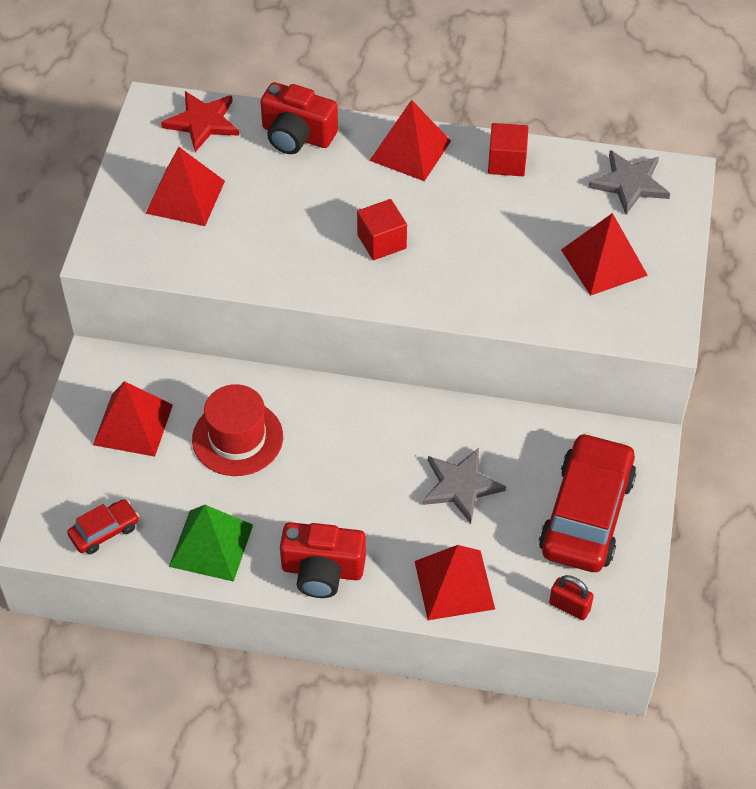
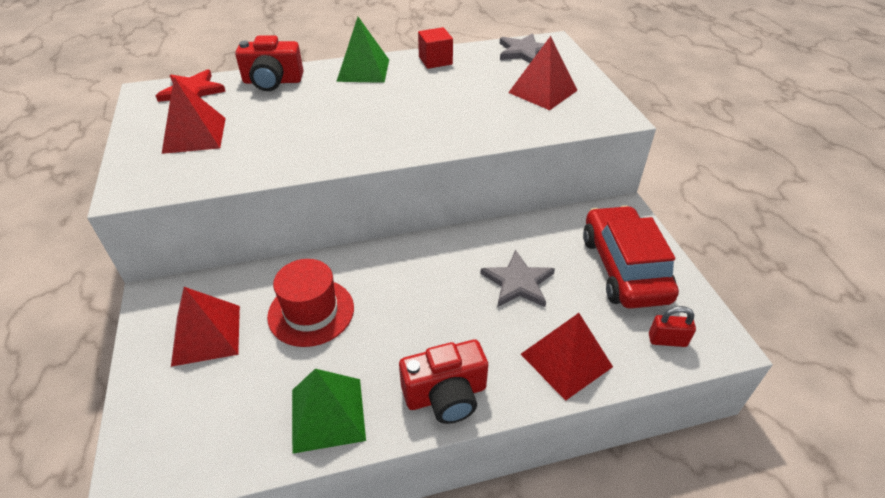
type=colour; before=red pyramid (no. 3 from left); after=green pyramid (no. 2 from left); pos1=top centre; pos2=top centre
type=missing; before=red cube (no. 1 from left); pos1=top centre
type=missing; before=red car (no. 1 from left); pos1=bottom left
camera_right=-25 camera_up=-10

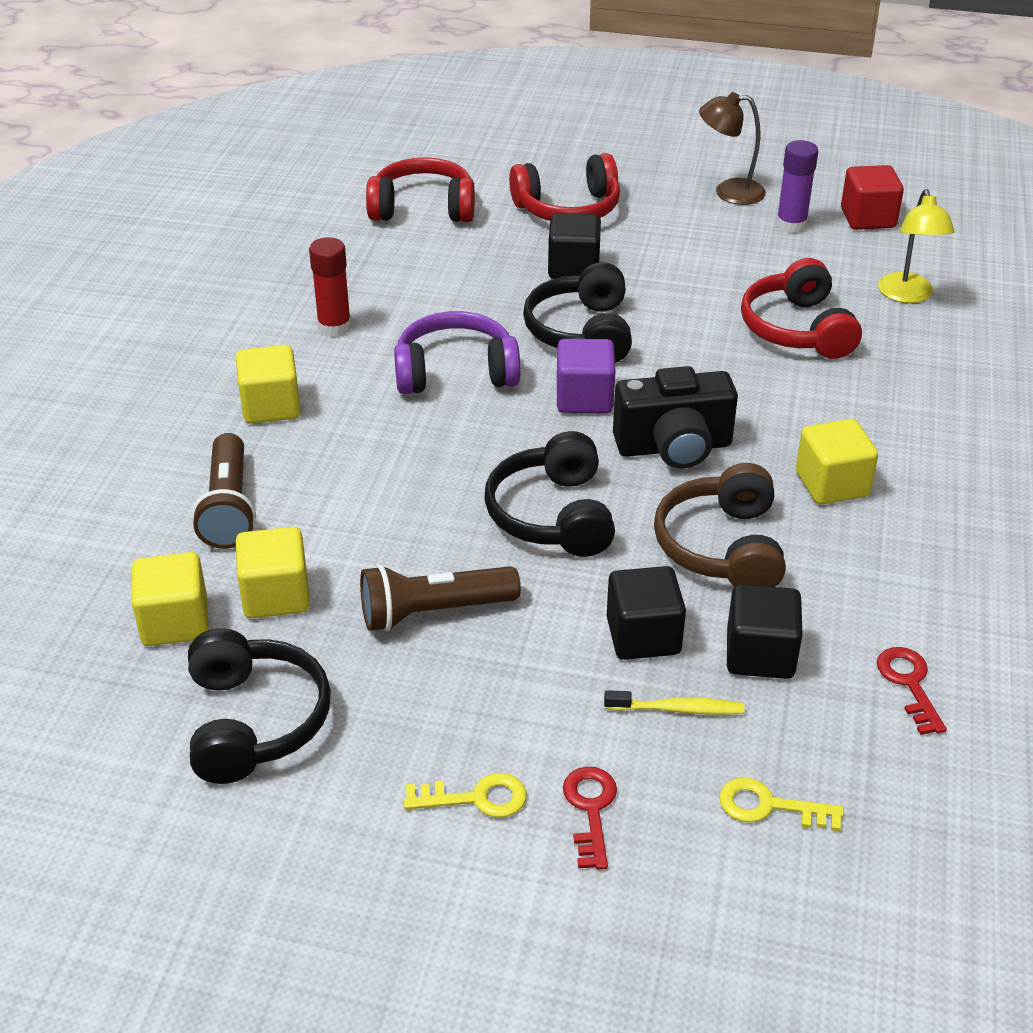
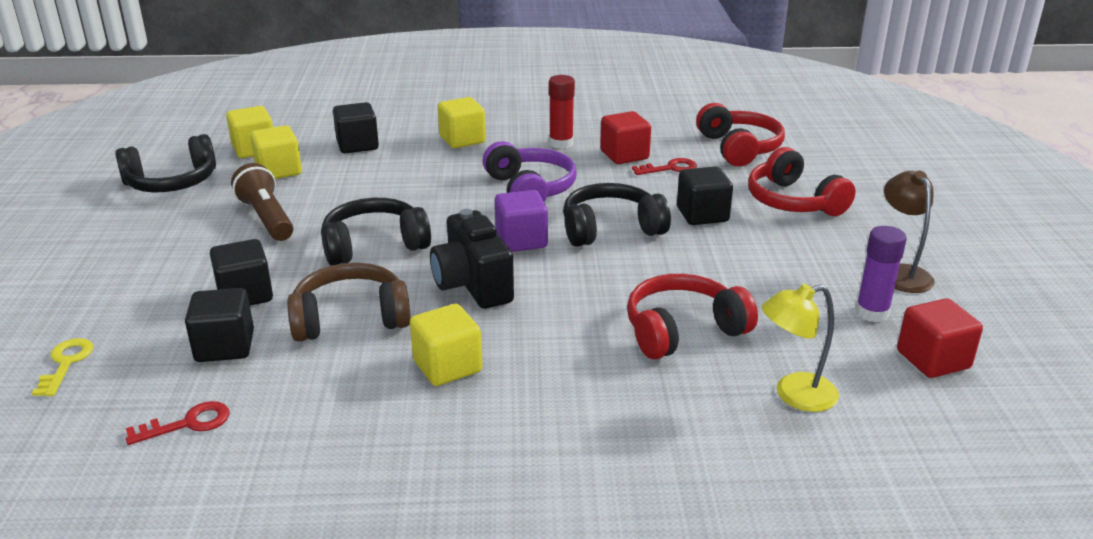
type=exchanged; before=brown flashlight (no. 1 from left); after=black cube (no. 3 from left); pos1=middle left; pos2=top left
type=missing; before=yellow toothbrush; pos1=bottom centre
type=relocated; before=red key (no. 1 from left in the first image); after=red key (no. 2 from left); pos1=bottom centre; pos2=top centre
type=missing; before=yellow key (no. 1 from left); pos1=bottom centre
type=appeared; after=red cube (no. 1 from left); pos2=top centre
camera_right=75 camera_up=-10

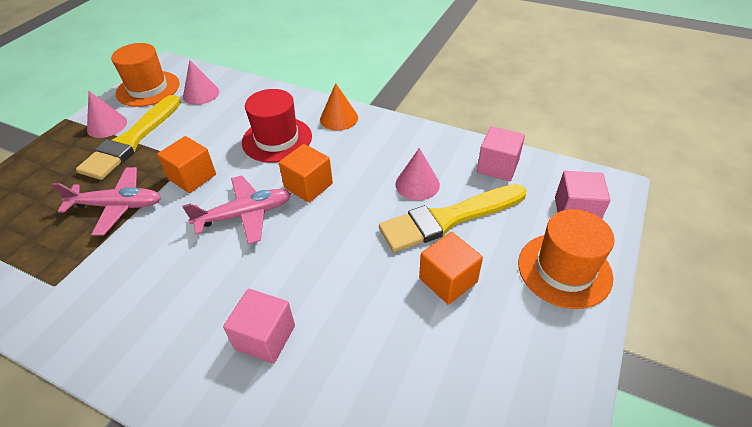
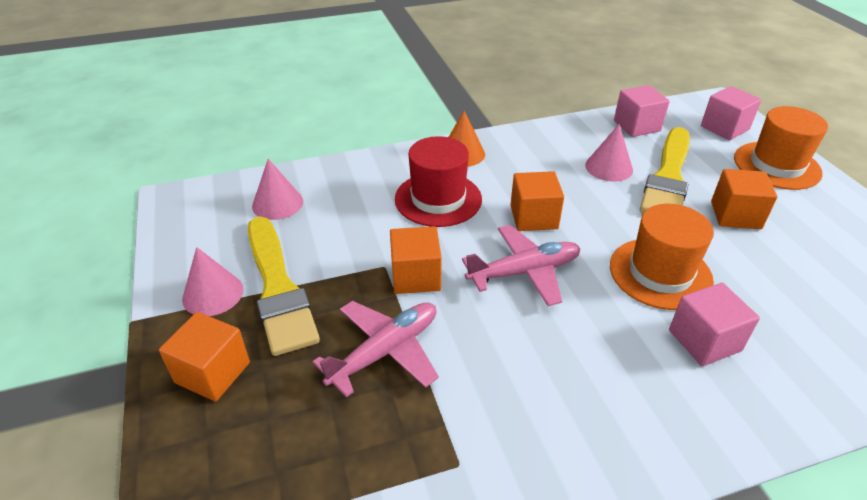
type=relocated; before=orange hat (no. 1 from left); pos1=top left; pos2=middle right
type=spun; before=pink plane (no. 2 from left); pos1=middle left; pos2=centre; turn=45
type=appeared; after=orange cube (no. 1 from left); pos2=bottom left
camera_right=-45 camera_up=-5

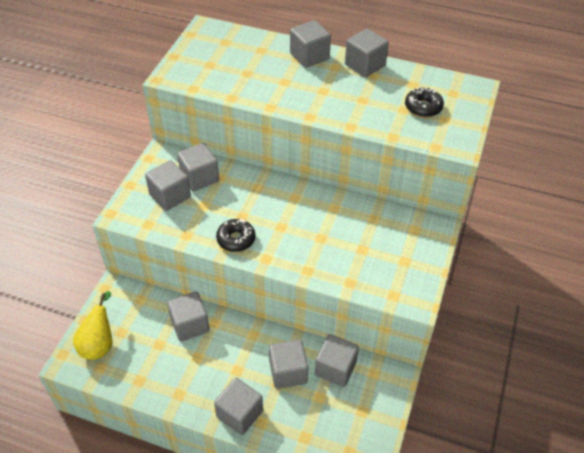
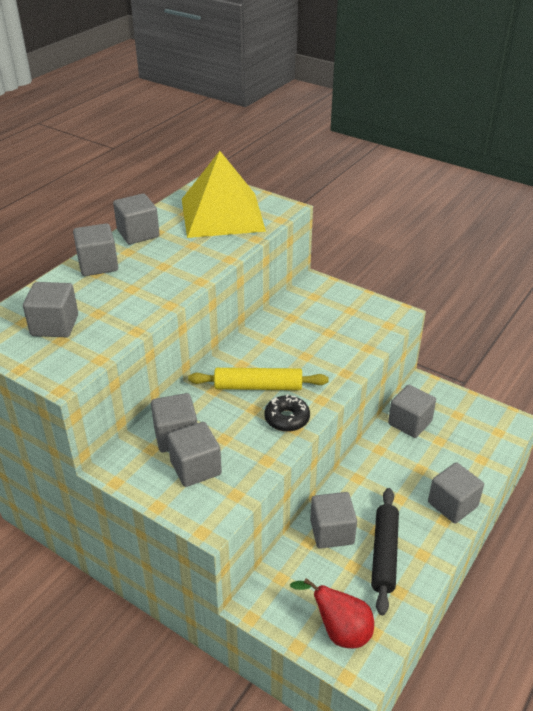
type=exchanged; before=black donut (no. 2 from left); after=yellow pyramid; pos1=top right; pos2=top centre
type=colour; before=yellow pear; after=red pear; pos1=bottom left; pos2=bottom centre
type=relocated; before=grey cube (no. 5 from left in the first image); after=grey cube (no. 1 from left); pos1=bottom centre; pos2=middle left
type=appeared; after=yellow rolling pin; pos2=centre
type=appeared; after=black rolling pin; pos2=bottom right
camera_right=-75 camera_up=-10

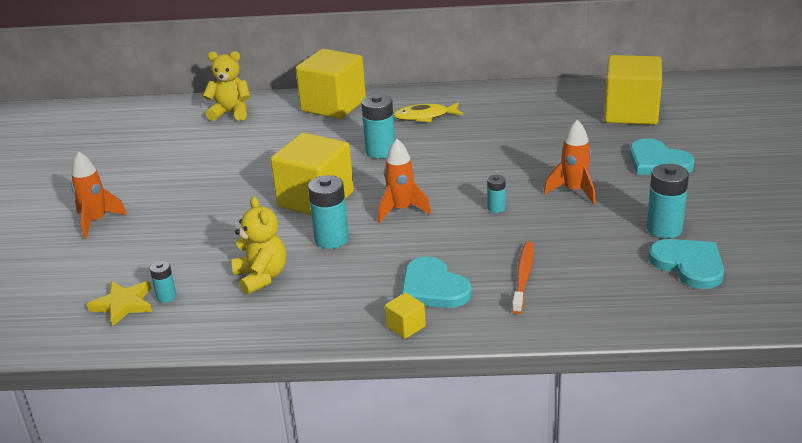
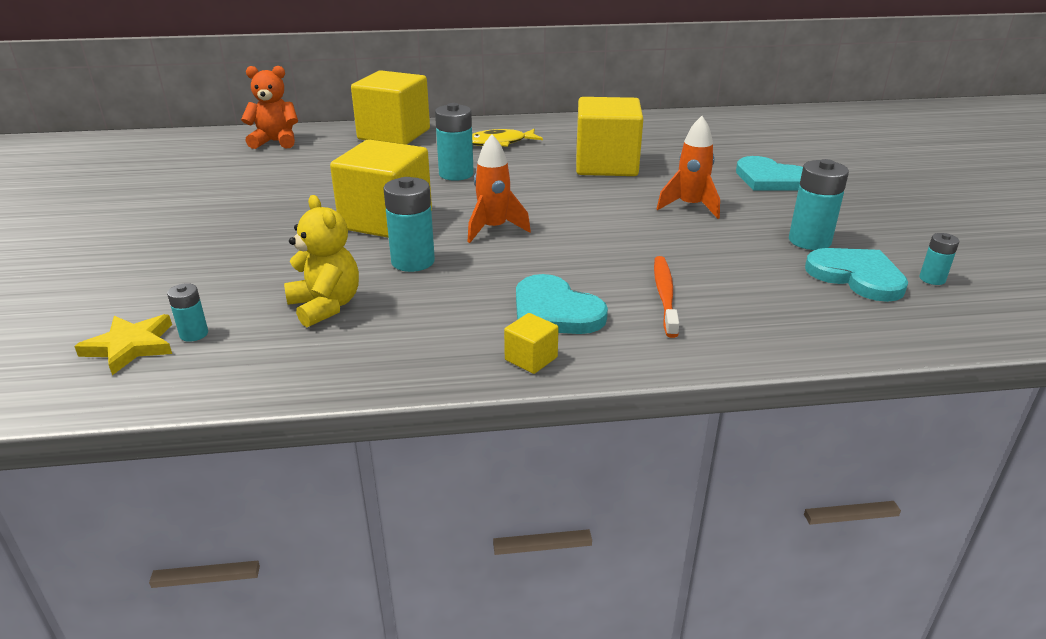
type=colour; before=yellow teddy bear (no. 1 from left); after=orange teddy bear; pos1=top left; pos2=top left
type=relocated; before=yellow cube (no. 4 from left); pos1=top right; pos2=top centre
type=missing; before=orange rocket (no. 1 from left); pos1=middle left
type=relocated; before=turquoise battery (no. 4 from left in the first image); after=turquoise battery (no. 5 from left); pos1=centre; pos2=middle right
camera_right=-10 camera_up=0

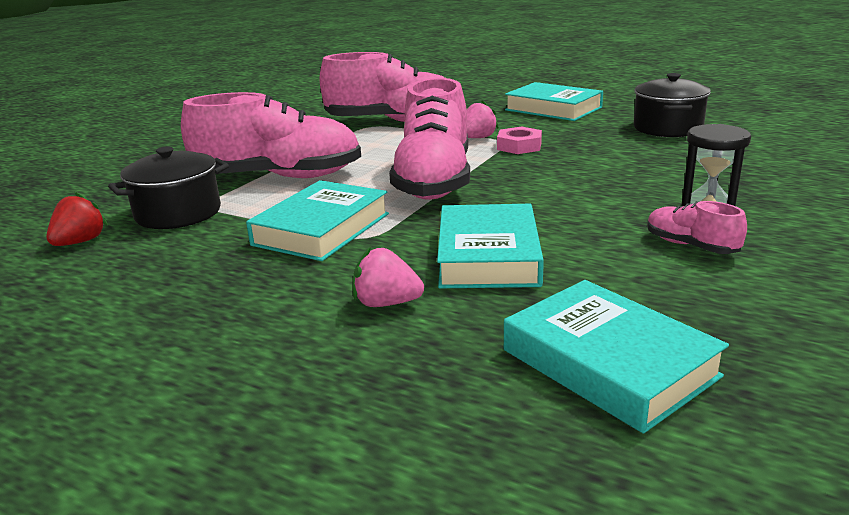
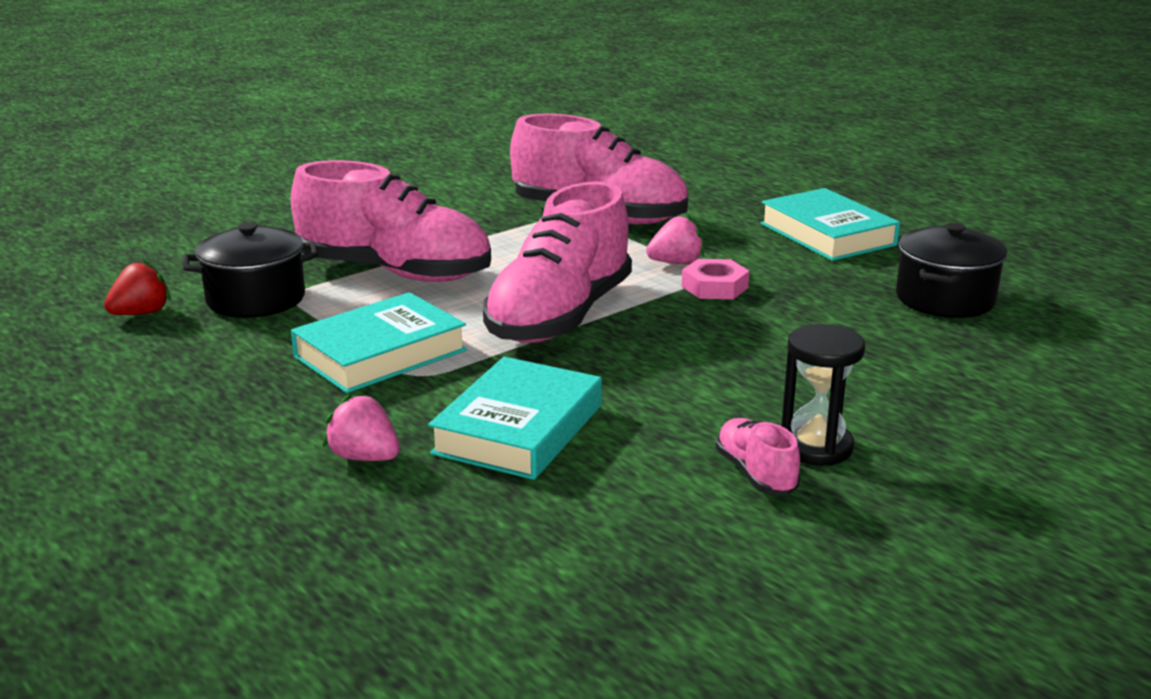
type=missing; before=turquoise book (no. 4 from left); pos1=bottom right
camera_right=20 camera_up=0

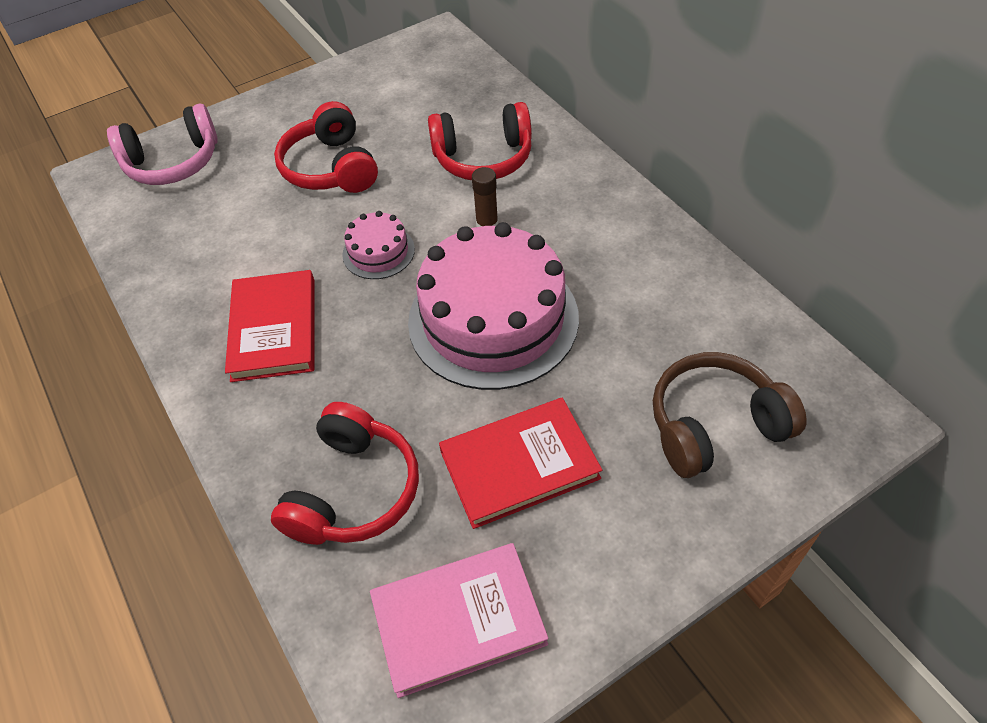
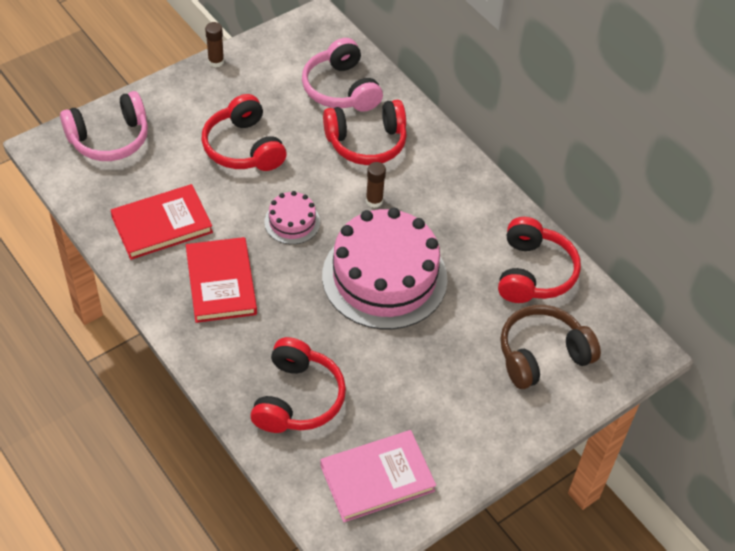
type=relocated; before=red book (no. 2 from left in the first image); after=red book (no. 1 from left); pos1=centre; pos2=middle left
type=appeared; after=brown glue stick (no. 1 from left); pos2=top left
type=appeared; after=pink headphones (no. 2 from left); pos2=top centre
type=appeared; after=red headphones (no. 4 from left); pos2=middle right
camera_right=-10 camera_up=0

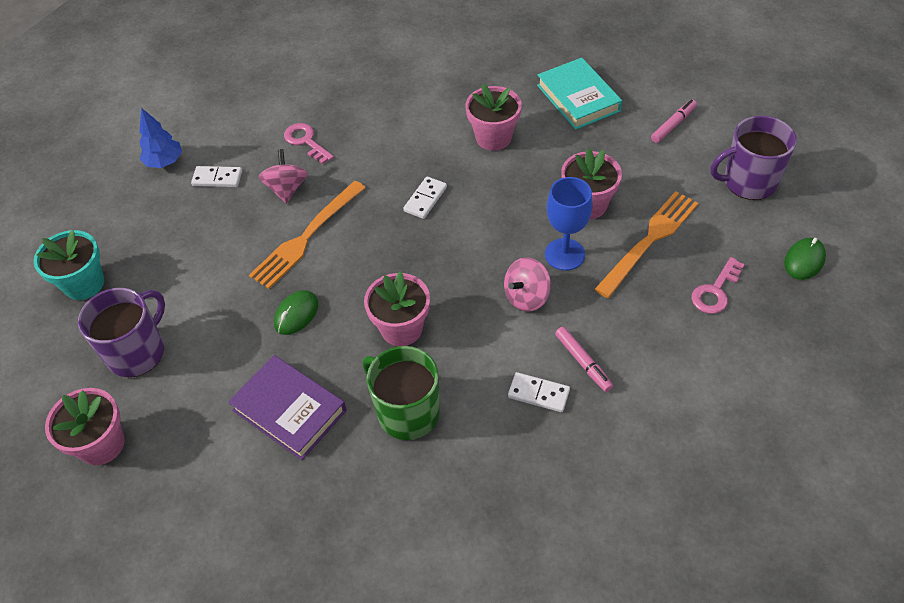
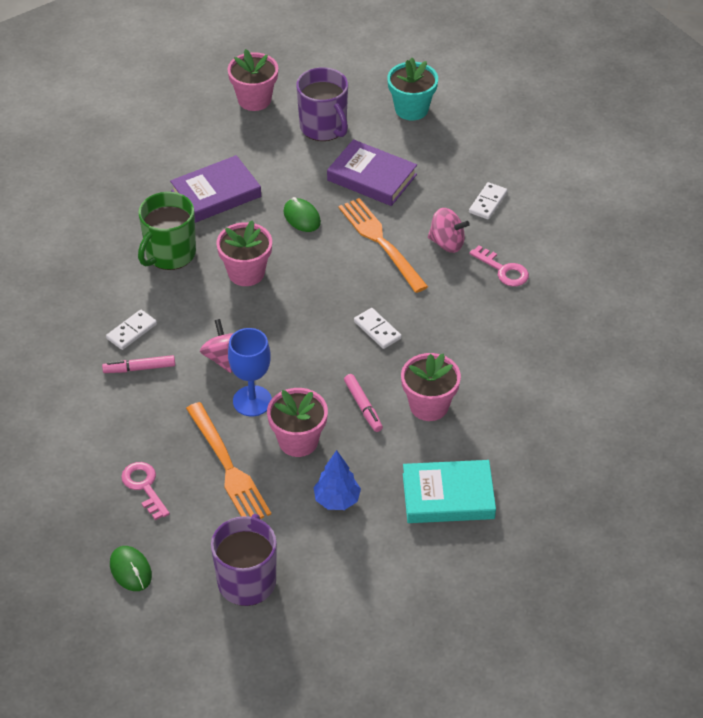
type=relocated; before=pink marker (no. 2 from left); pos1=top right; pos2=centre
type=relocated; before=blue tree; pos1=top left; pos2=bottom centre
type=spun; before=pink key (no. 1 from left in the first image); pos1=top centre; pos2=middle right; turn=60
type=spun; before=green mug; pos1=centre; pos2=top left; turn=150
type=appeared; after=purple book (no. 2 from left); pos2=top centre
camera_right=110 camera_up=-5

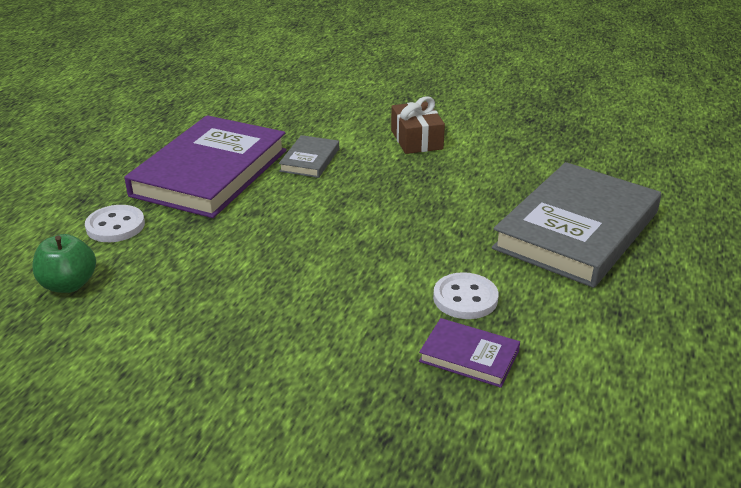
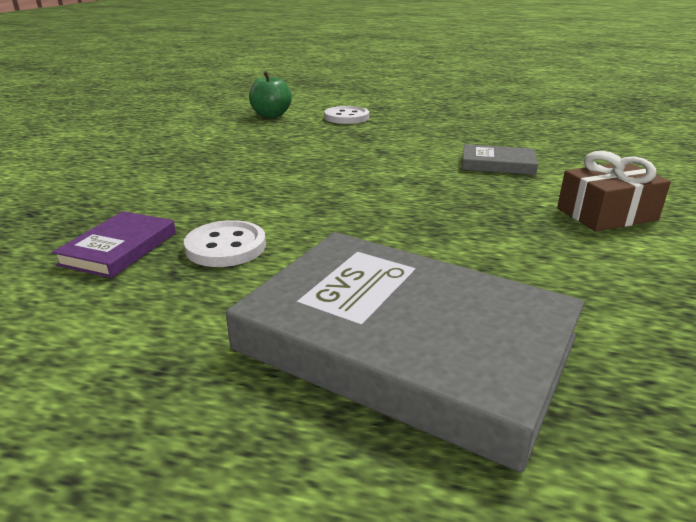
type=missing; before=purple book (no. 1 from left); pos1=middle left
camera_right=85 camera_up=-5

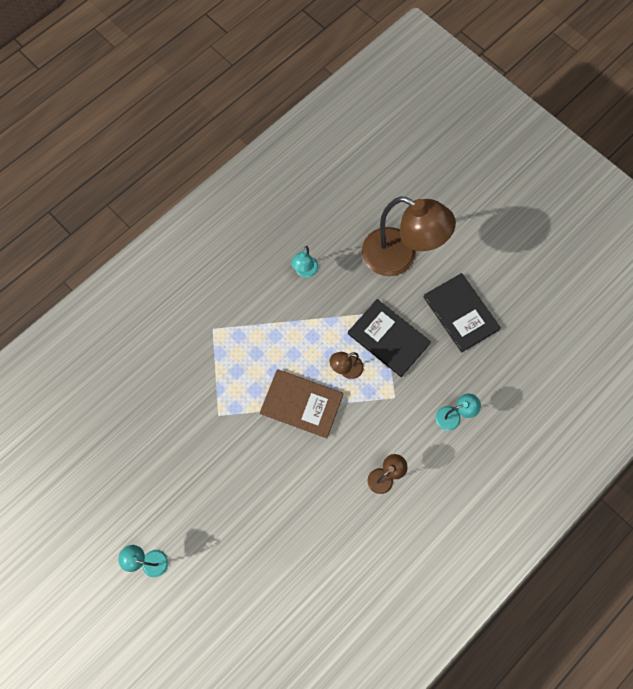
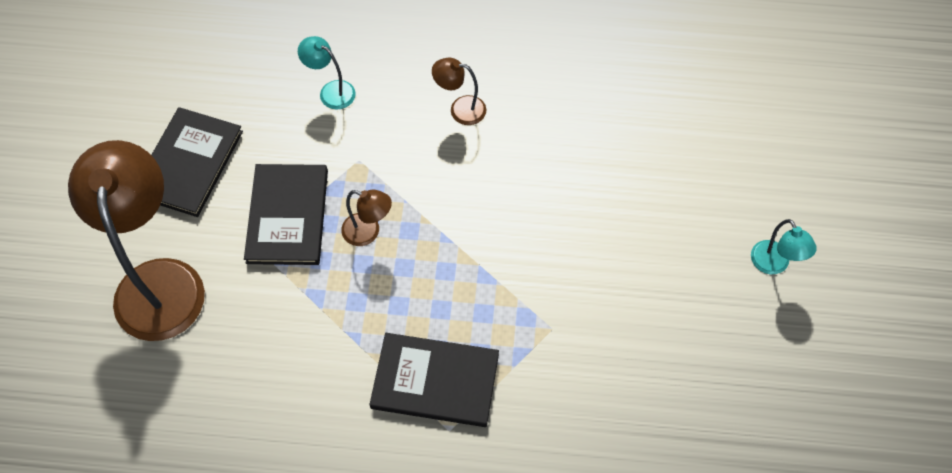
type=missing; before=turquoise lamp (no. 2 from left); pos1=centre
type=missing; before=brown book; pos1=centre
type=appeared; after=black book (no. 3 from left); pos2=bottom centre
camera_right=-130 camera_up=-10

